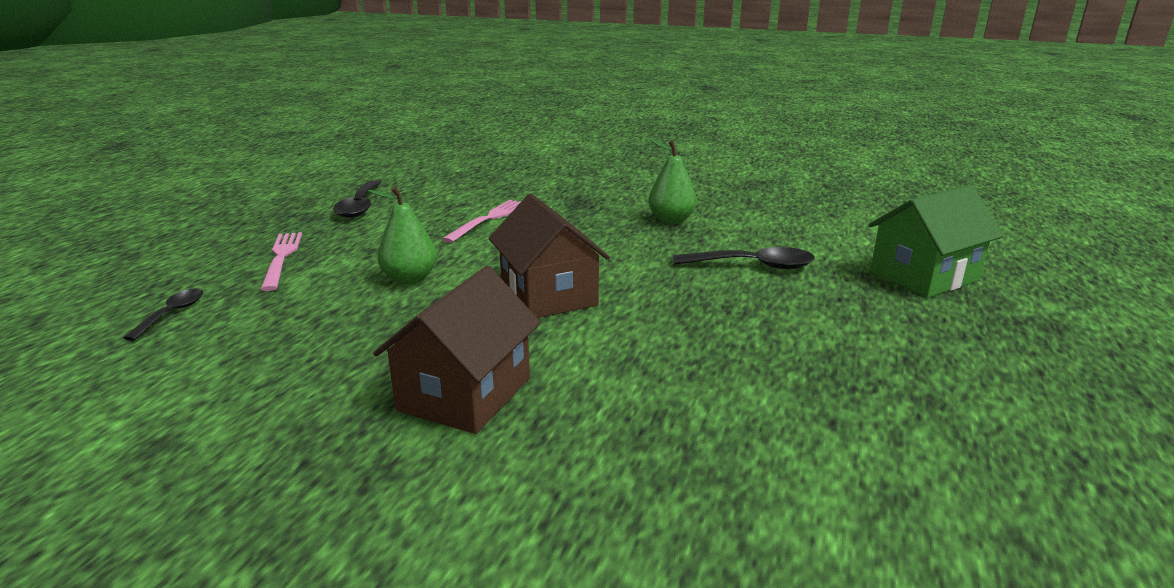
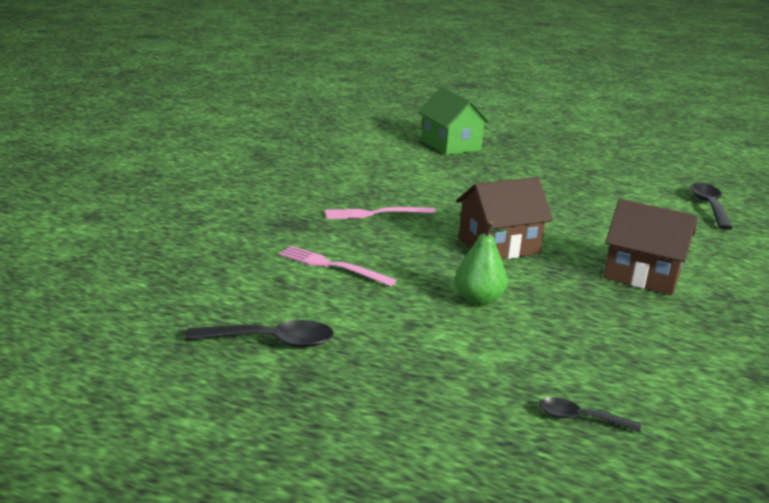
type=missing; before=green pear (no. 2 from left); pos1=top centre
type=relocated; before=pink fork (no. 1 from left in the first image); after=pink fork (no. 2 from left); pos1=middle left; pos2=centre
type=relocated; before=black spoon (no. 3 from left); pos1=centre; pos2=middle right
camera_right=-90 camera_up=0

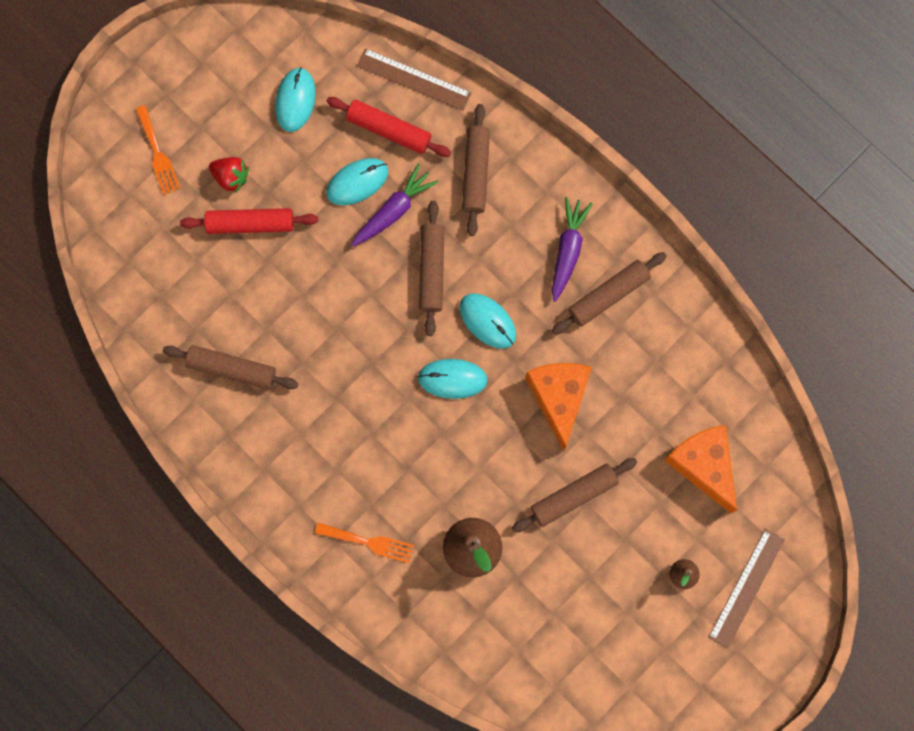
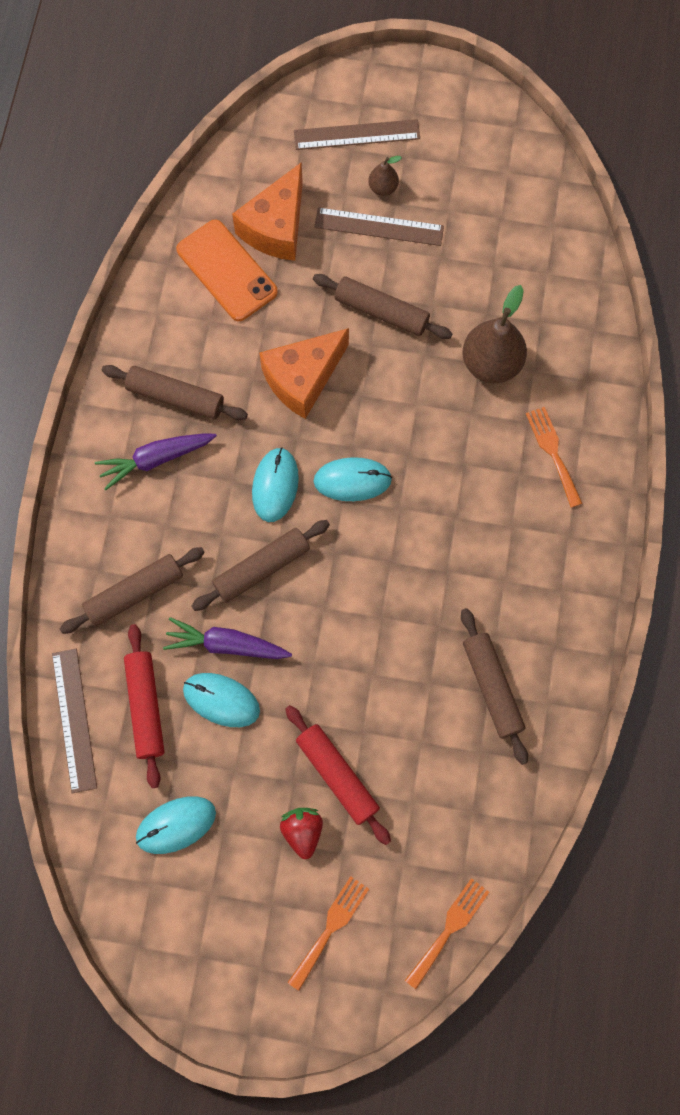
type=spun; before=turquoise mouse (no. 3 from left in the first image); pos1=centre; pos2=centre; turn=-60
type=appeared; after=brown ruler (no. 3 from left); pos2=top centre
type=appeared; after=orange phone; pos2=top centre
type=appeared; after=orange fork (no. 2 from left); pos2=bottom centre
camera_right=-125 camera_up=-5

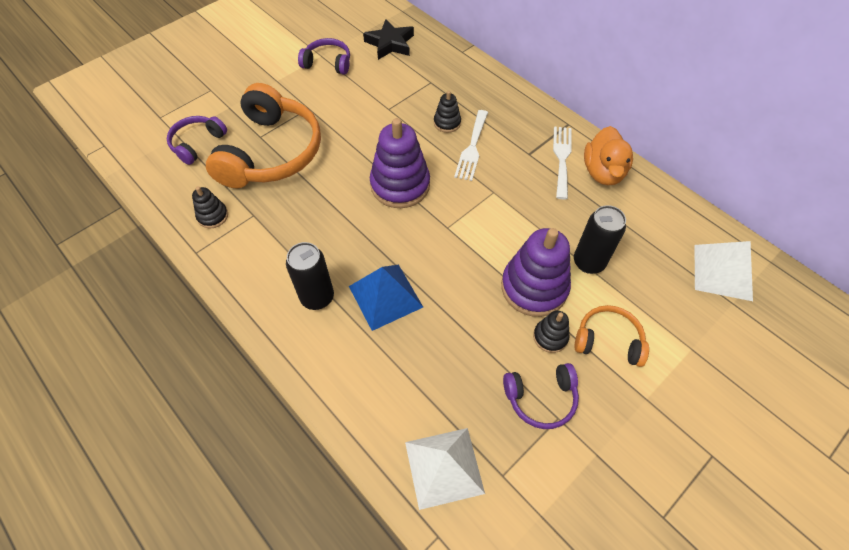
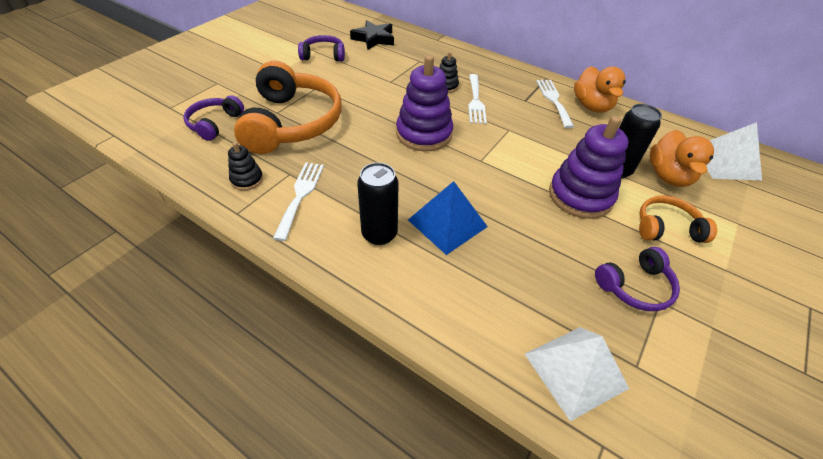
type=missing; before=black stacking toy (no. 3 from left); pos1=centre
type=appeared; after=orange duck (no. 2 from left); pos2=middle right
type=appeared; after=white fork (no. 1 from left); pos2=centre
camera_right=-15 camera_up=-10

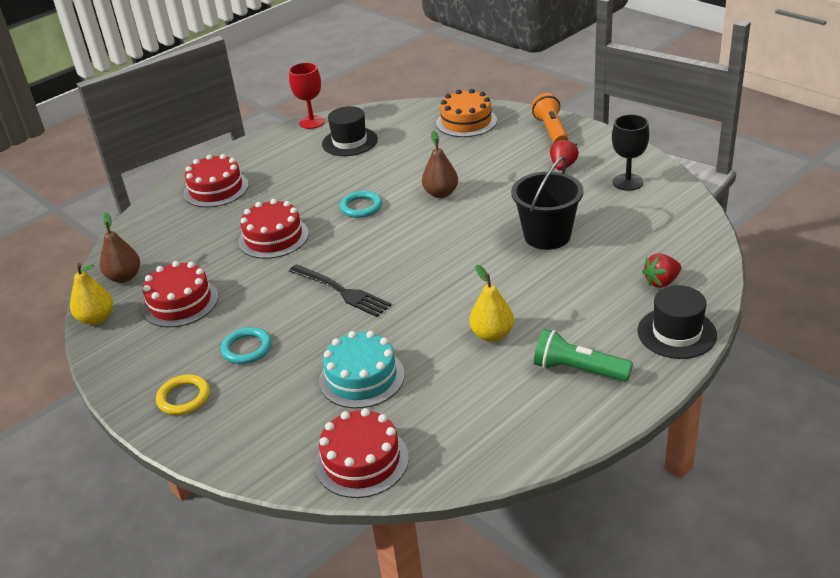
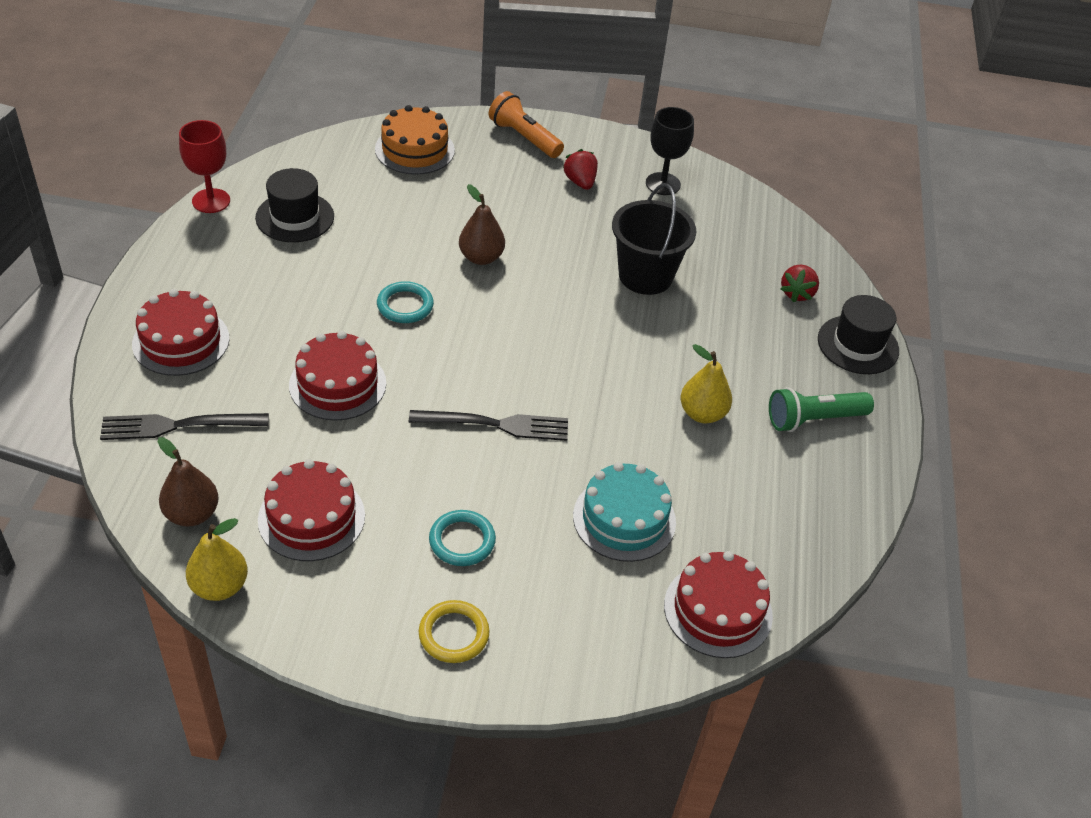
type=appeared; after=black fork (no. 1 from left); pos2=middle left
camera_right=-45 camera_up=10

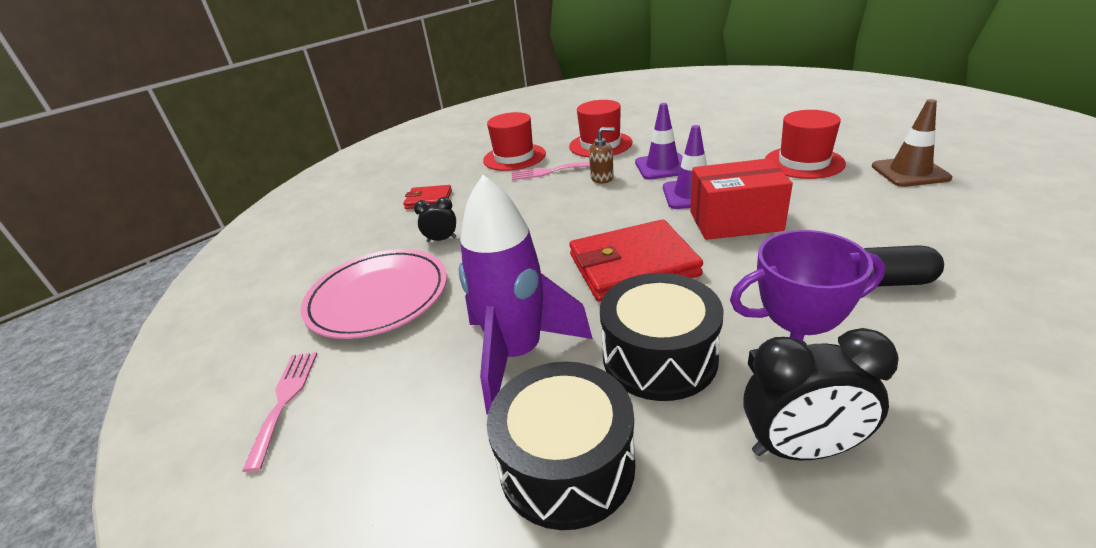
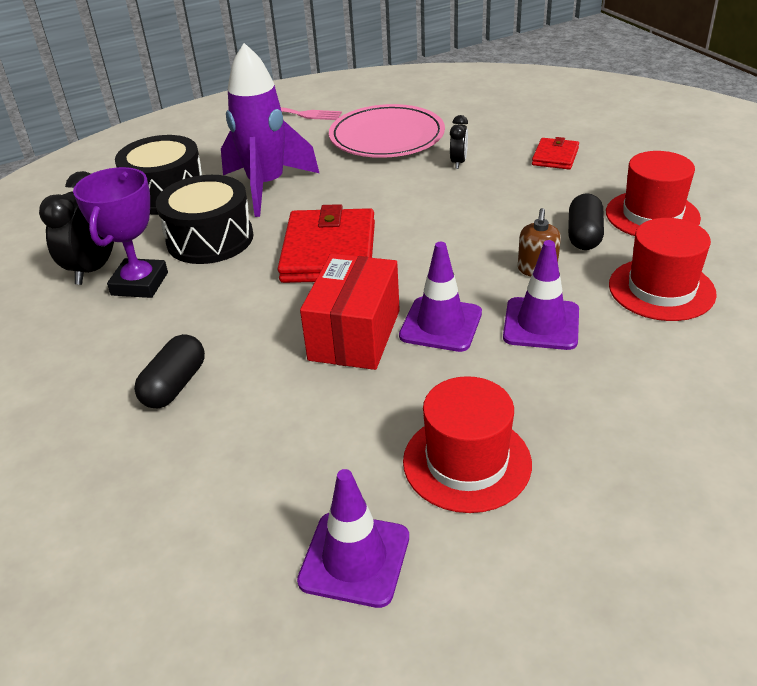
type=colour; before=brown traffic cone; after=purple traffic cone (no. 1 from left); pos1=top right; pos2=bottom centre
type=exchanged; before=pink fork (no. 2 from left); after=black capsule (no. 2 from left); pos1=top centre; pos2=top right
camera_right=105 camera_up=5

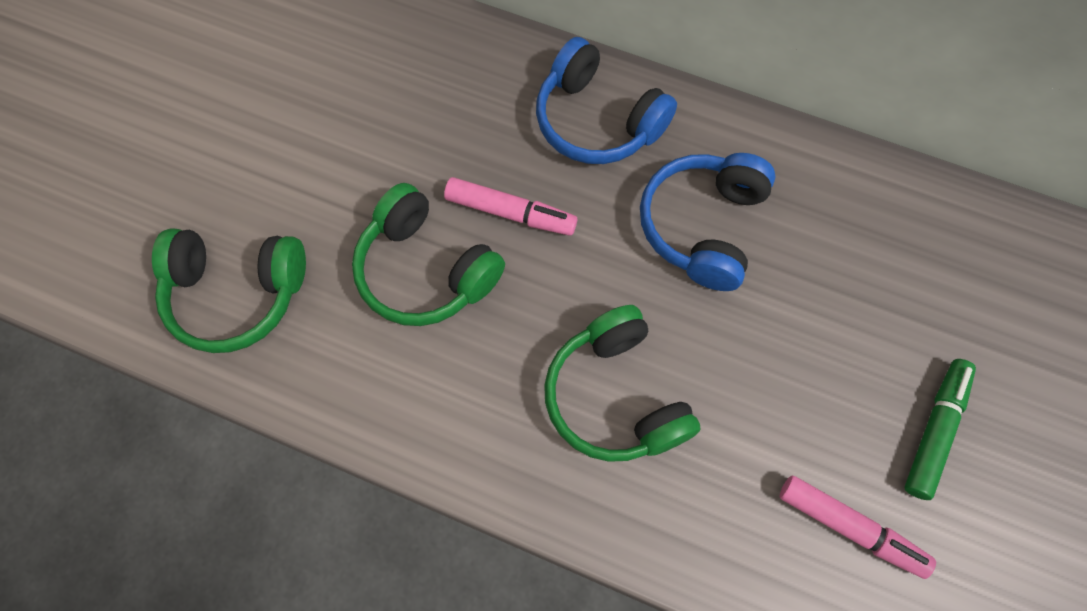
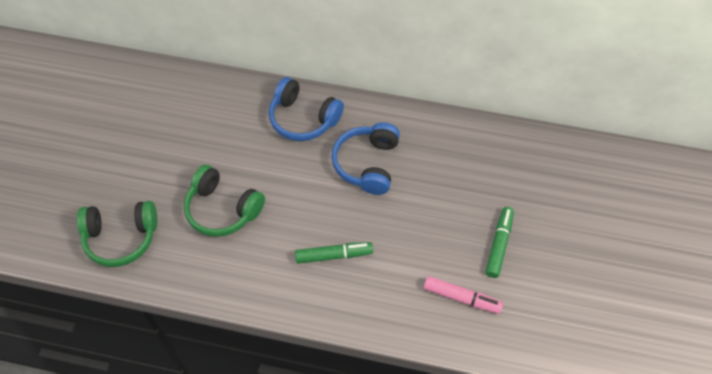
type=missing; before=pink marker (no. 1 from left); pos1=centre
type=exchanged; before=green headphones (no. 3 from left); after=green marker (no. 1 from left); pos1=centre; pos2=bottom centre
camera_right=-10 camera_up=-10

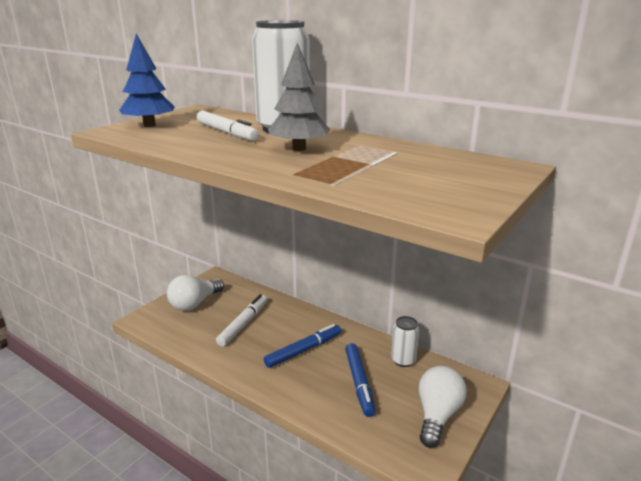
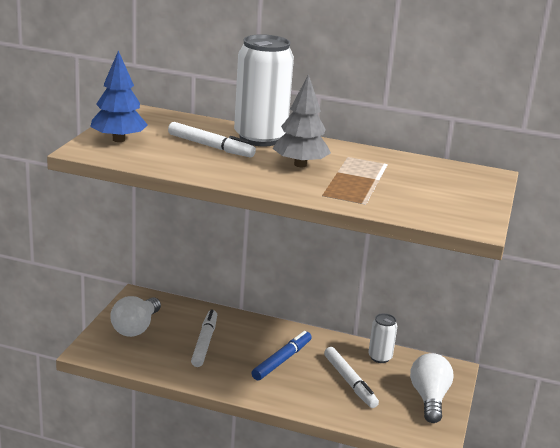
type=colour; before=blue marker (no. 2 from left); after=white marker (no. 3 from left); pos1=bottom centre; pos2=bottom centre
camera_right=-20 camera_up=0

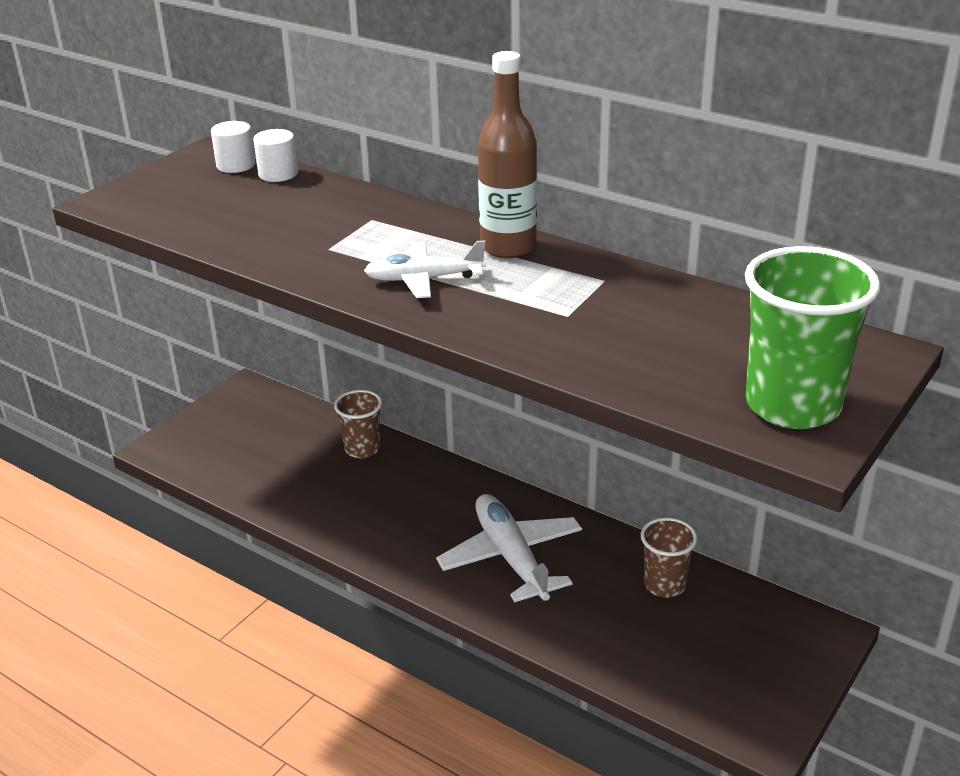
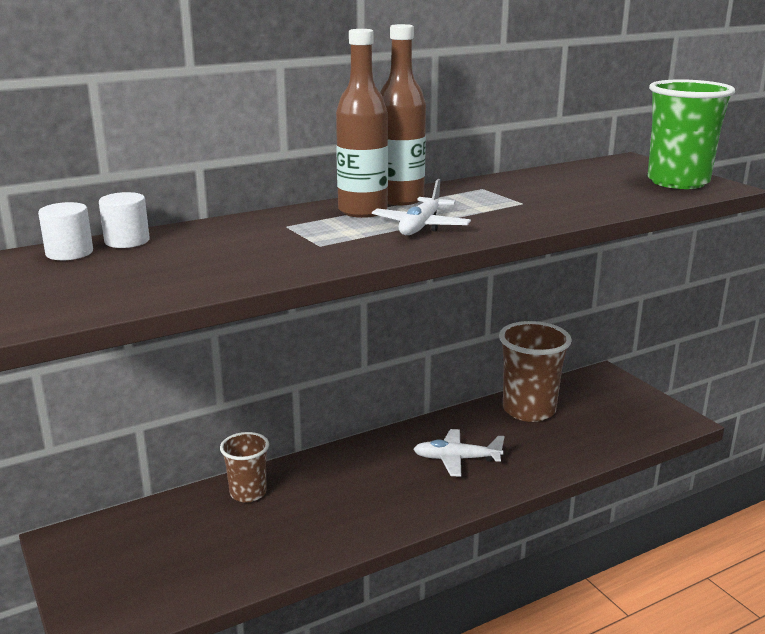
type=size; before=white plane (no. 2 from left); pos1=bottom centre; pos2=bottom centre; scale=0.65
type=size; before=brown cup (no. 2 from left); pos1=bottom right; pos2=middle right; scale=1.7
type=appeared; after=brown bottle (no. 1 from left); pos2=top centre
camera_right=-65 camera_up=-10

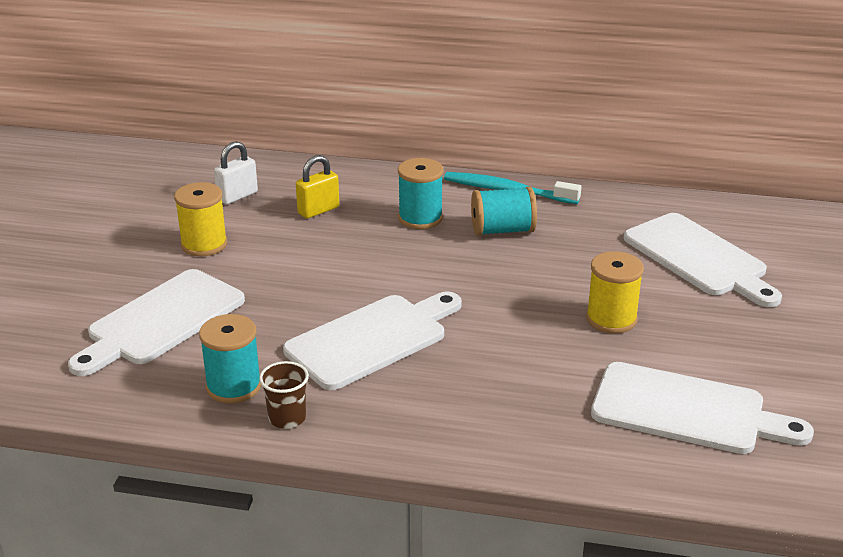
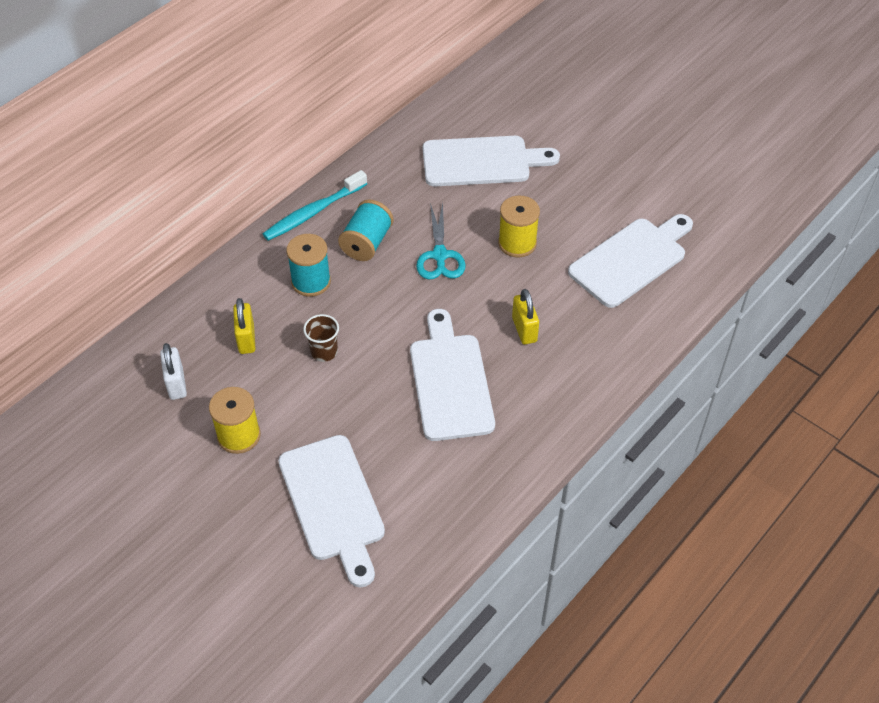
type=missing; before=turquoise spool (no. 1 from left); pos1=middle left
type=relocated; before=brown cup; pos1=bottom centre; pos2=centre
type=appeared; after=turquoise scissors; pos2=centre
type=appeared; after=yellow padlock (no. 2 from left); pos2=centre
camera_right=-60 camera_up=20

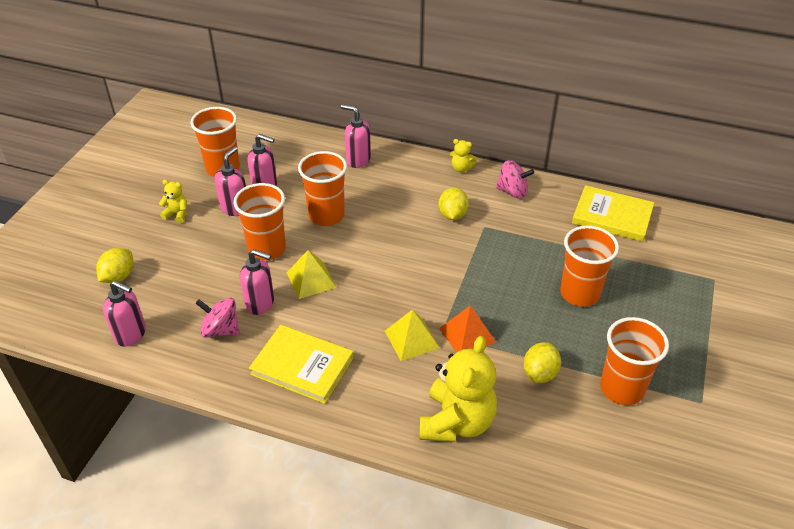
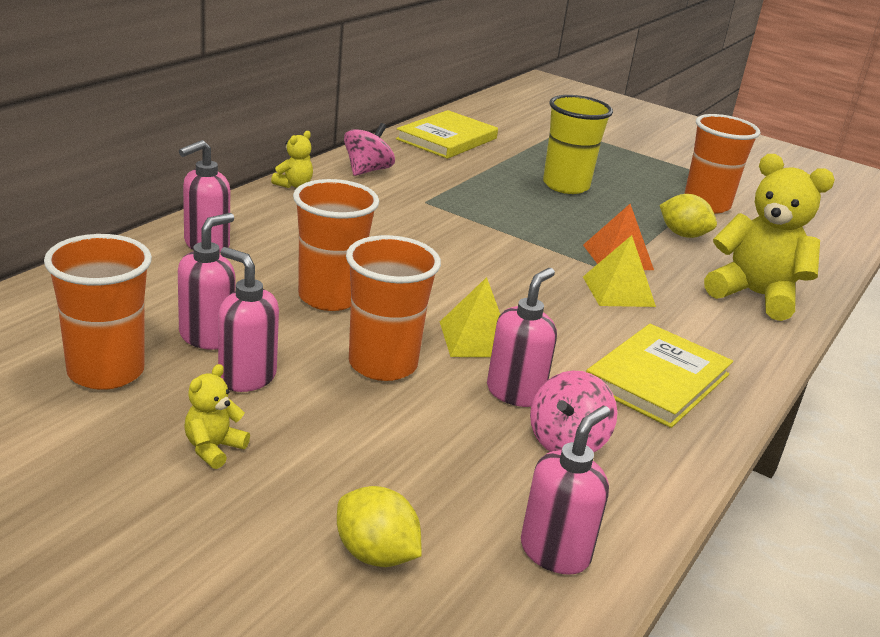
type=missing; before=yellow lemon (no. 2 from left); pos1=centre
type=colour; before=orange cup (no. 4 from left); after=yellow cup; pos1=middle right; pos2=top centre
camera_right=-80 camera_up=-15

